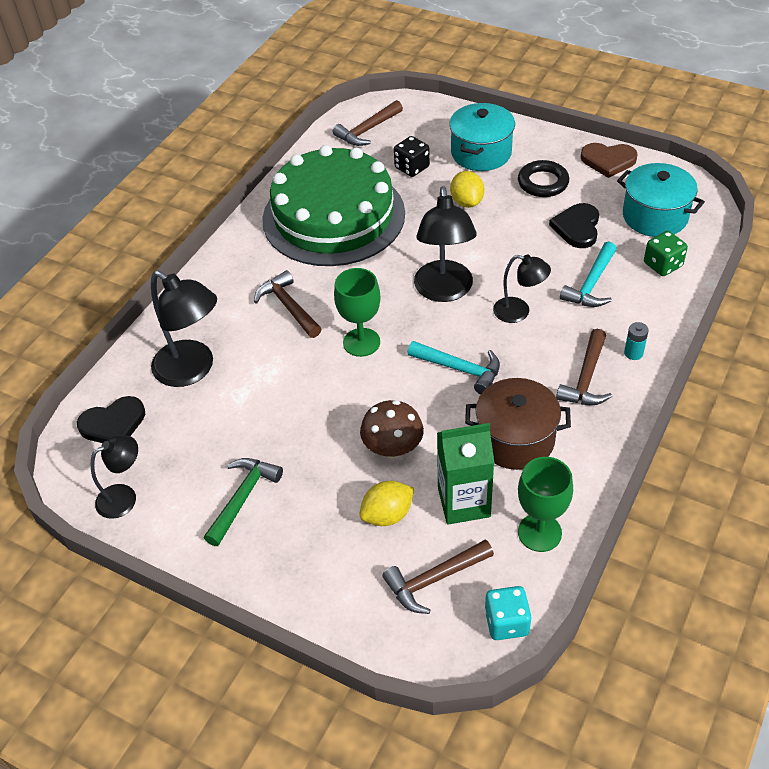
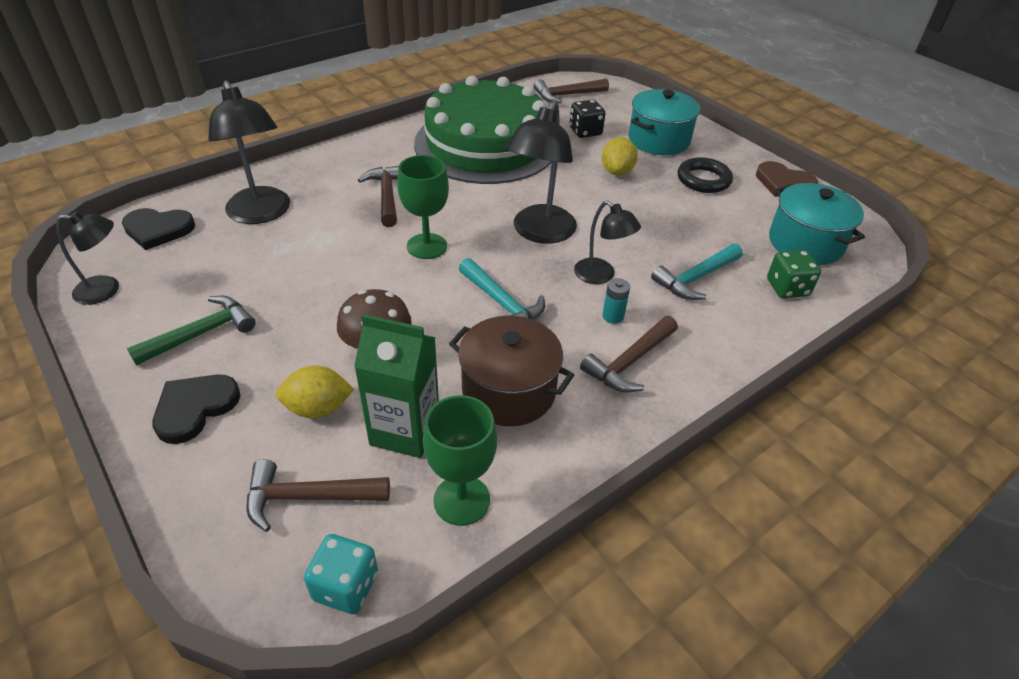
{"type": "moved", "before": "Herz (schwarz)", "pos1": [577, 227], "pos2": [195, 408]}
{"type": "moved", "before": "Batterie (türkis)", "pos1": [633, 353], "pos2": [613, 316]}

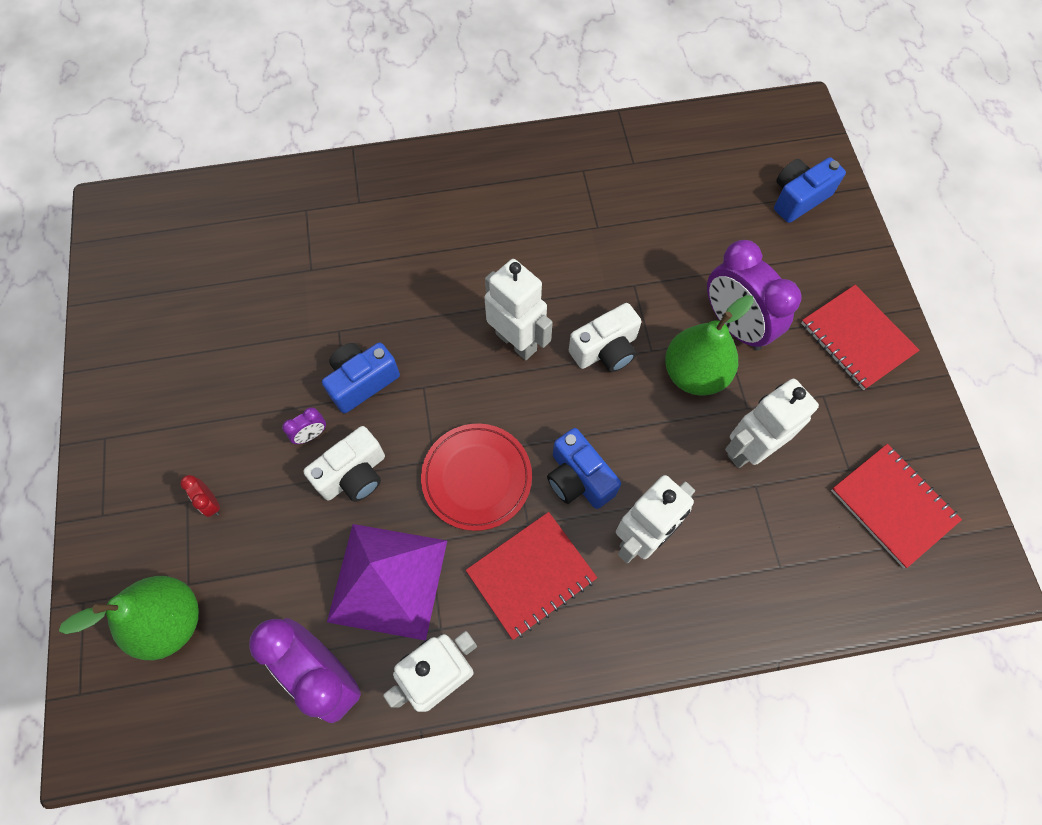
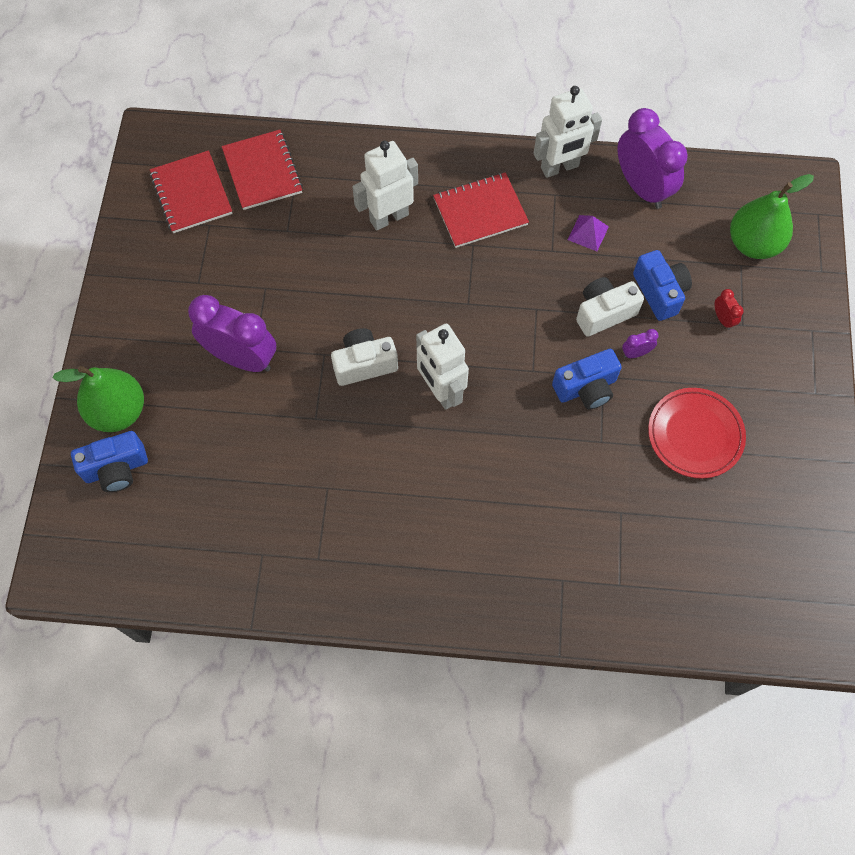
{"type": "removed", "before": "Roboter (weiß)", "pos1": [749, 448]}
{"type": "moved", "before": "Teller (rot)", "pos1": [477, 478], "pos2": [695, 434]}
{"type": "moved", "before": "Kamera (blau)", "pos1": [578, 479], "pos2": [660, 292]}
{"type": "moved", "before": "Birne (grün)", "pos1": [694, 374], "pos2": [118, 411]}
{"type": "moved", "before": "Notizbuch (rot)", "pos1": [857, 338], "pos2": [262, 171]}
{"type": "turned", "before": "Wecker (lila)", "pos1": [734, 325], "pos2": [242, 358], "turn": -45}
{"type": "resized", "before": "Pyramide (lila)", "pos1": [388, 580], "pos2": [588, 233], "scale": 0.42}

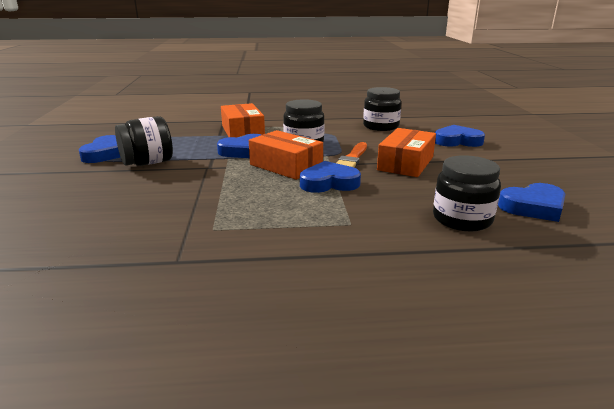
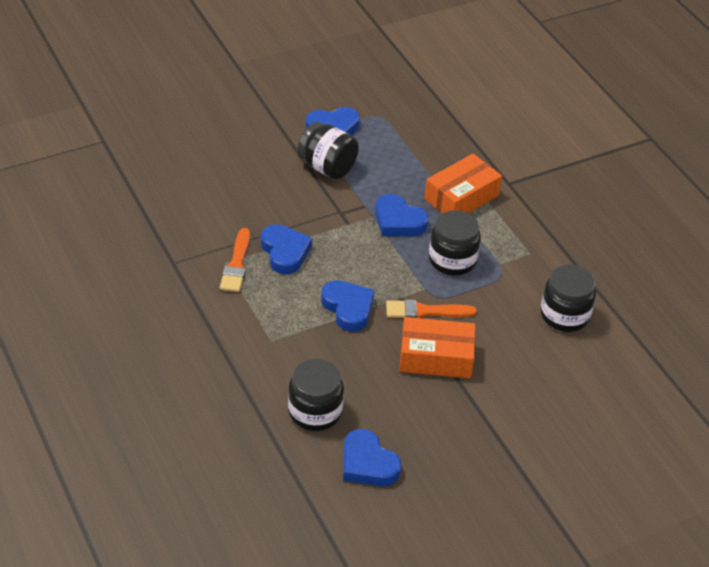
{"type": "removed", "before": "Schachtel (orange)", "pos1": [286, 166]}
{"type": "added", "after": "Pinsel (orange)", "pos2": [236, 264]}
{"type": "moved", "before": "Herz (blau)", "pos1": [457, 141], "pos2": [285, 252]}

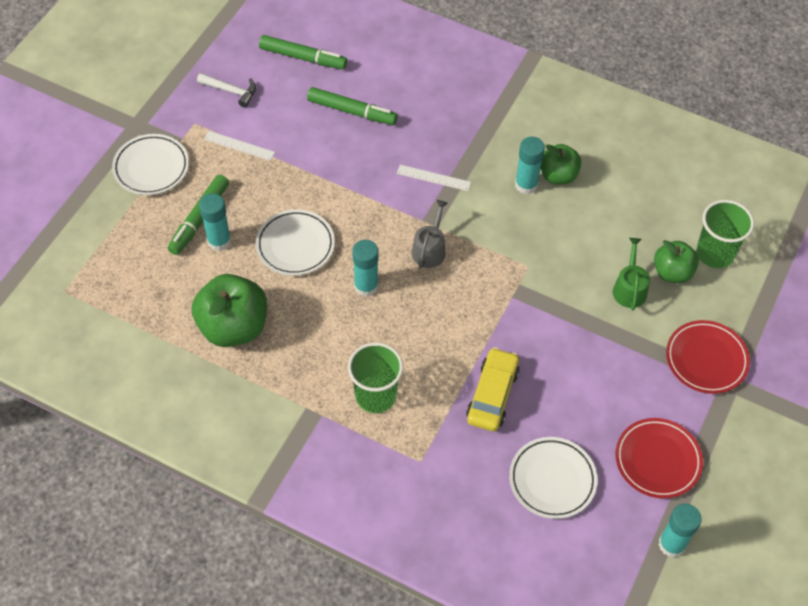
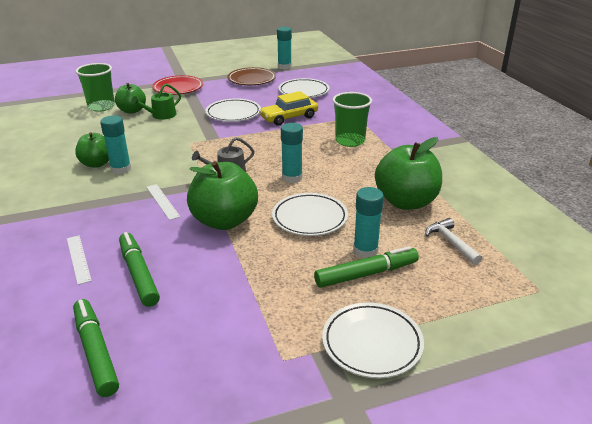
{"type": "added", "after": "Apfel (grün)", "pos2": [224, 221]}
{"type": "added", "after": "Teller (weiß)", "pos2": [233, 113]}
{"type": "moved", "before": "Hammer (weiß)", "pos1": [231, 91], "pos2": [451, 242]}
{"type": "moved", "before": "Lineal (weiß)", "pos1": [239, 145], "pos2": [78, 259]}
{"type": "recoloured", "before": "Teller (rot)", "after": "Teller (braun)", "pos1": [657, 460], "pos2": [252, 80]}

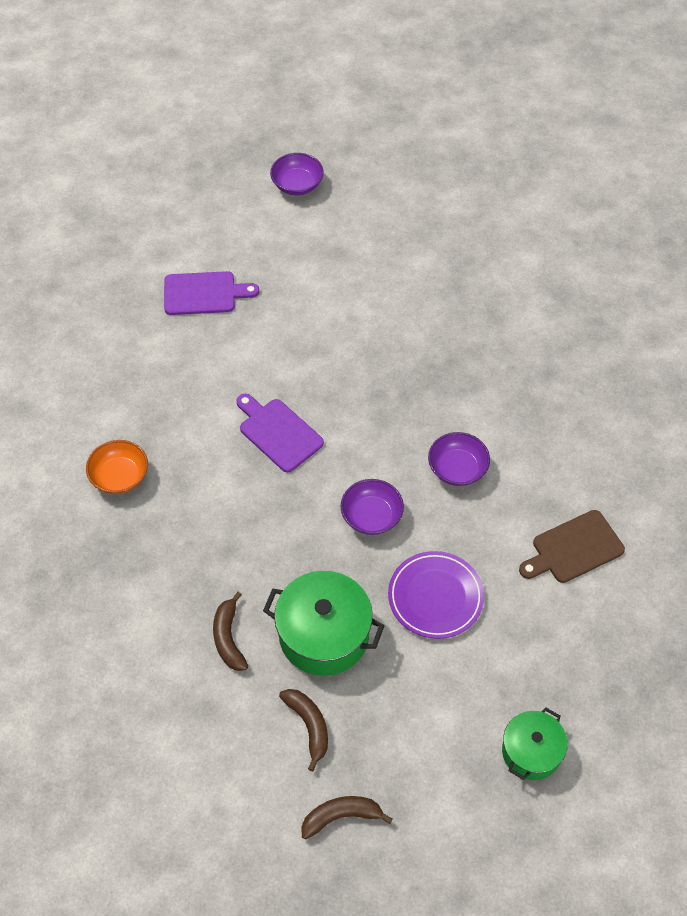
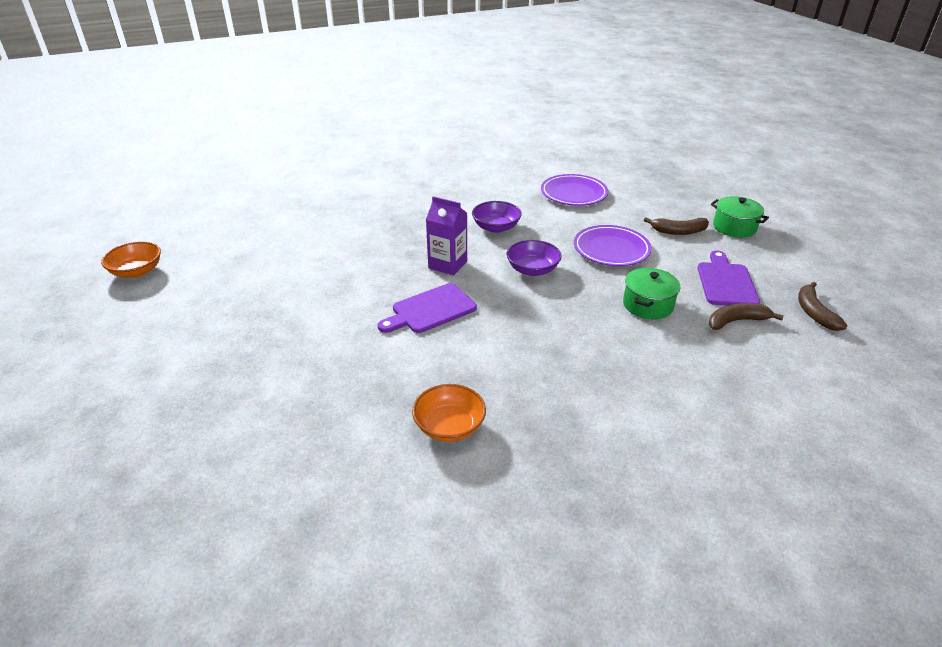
{"type": "added", "after": "Getränkekarton (lila)", "pos2": [447, 264]}
{"type": "moved", "before": "Schneidebrett (lila)", "pos1": [204, 293], "pos2": [726, 282]}
{"type": "moved", "before": "Banane (braun)", "pos1": [228, 638], "pos2": [678, 231]}
{"type": "replaced", "before": "Schneidebrett (braun)", "after": "Teller (lila)", "pos1": [574, 549], "pos2": [573, 193]}
{"type": "recoloured", "before": "Schüssel (lila)", "after": "Schüssel (orange)", "pos1": [297, 185], "pos2": [137, 271]}
{"type": "resized", "before": "Kochtopf (grün)", "pos1": [324, 635], "pos2": [648, 305], "scale": 0.63}

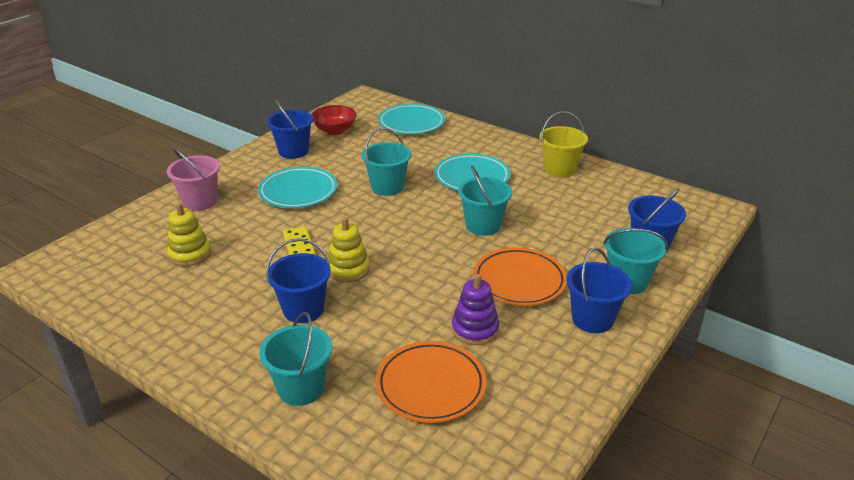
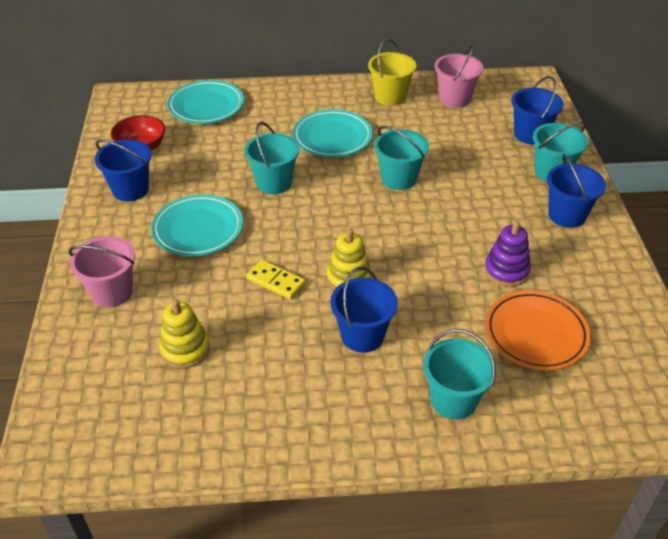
{"type": "removed", "before": "Teller (orange)", "pos1": [519, 281]}
{"type": "added", "after": "Eimer (rosa)", "pos2": [454, 98]}

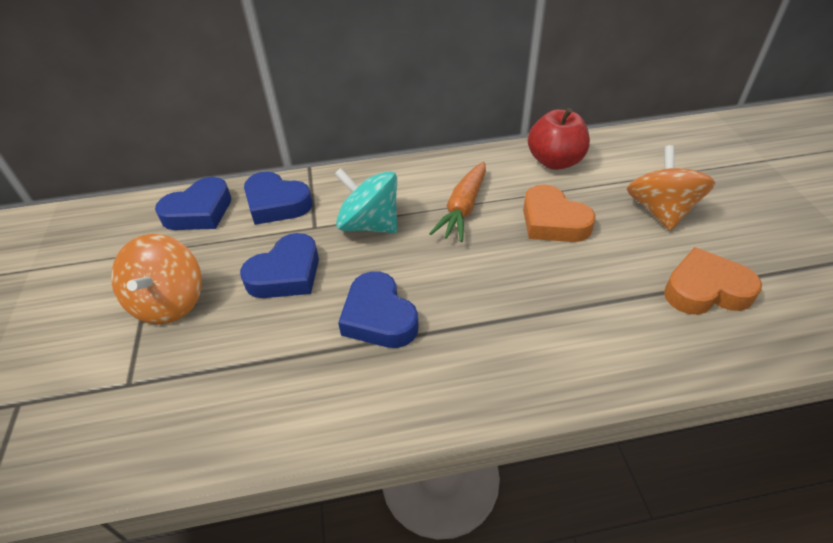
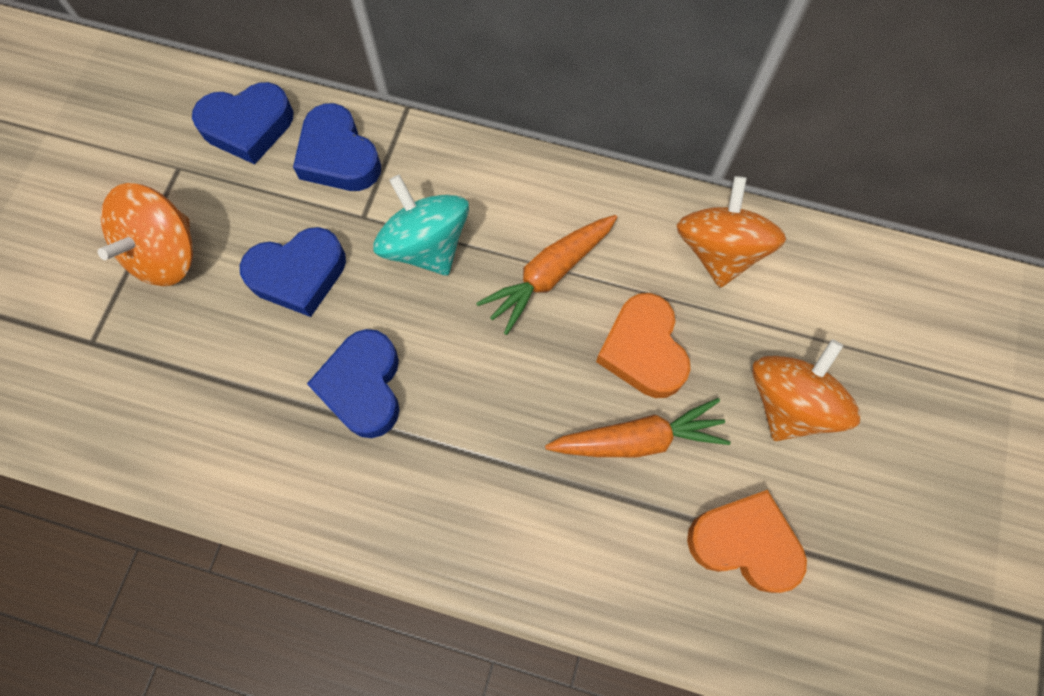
{"type": "added", "after": "Karotte (orange)", "pos2": [638, 439]}
{"type": "replaced", "before": "Apfel (rot)", "after": "Kreisel (orange)", "pos1": [555, 161], "pos2": [719, 250]}

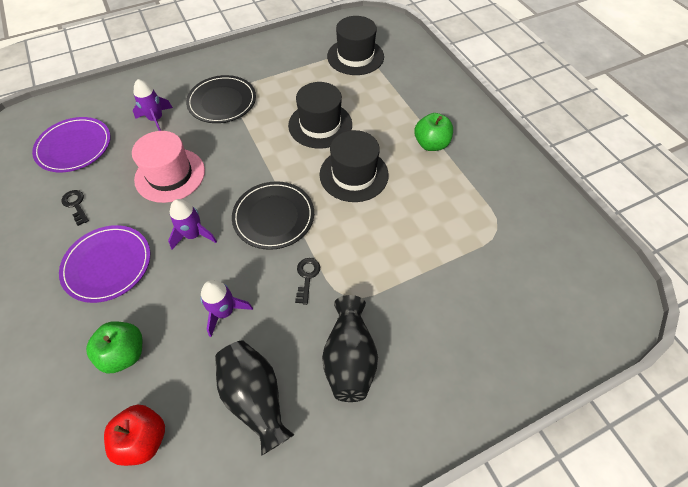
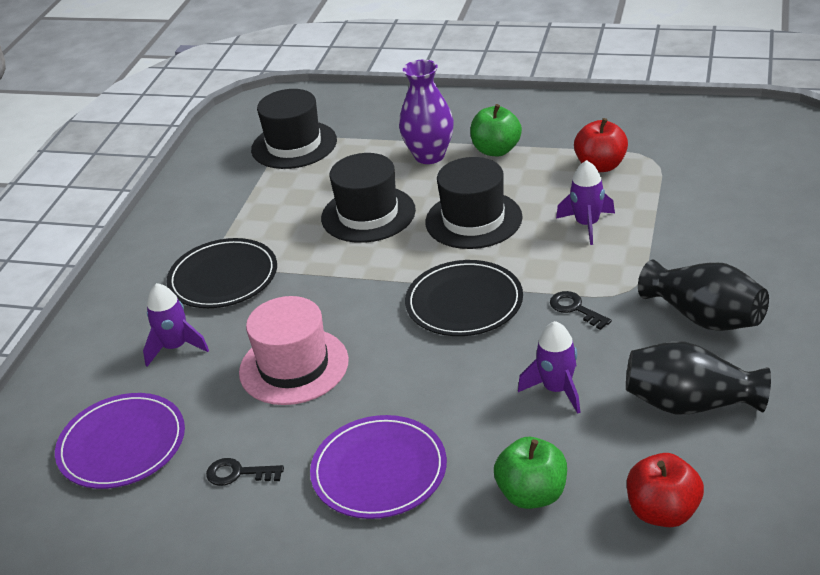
{"type": "added", "after": "Vase (lila)", "pos2": [429, 156]}
{"type": "added", "after": "Apfel (rot)", "pos2": [600, 166]}
{"type": "moved", "before": "Rakete (lila)", "pos1": [193, 235], "pos2": [587, 224]}

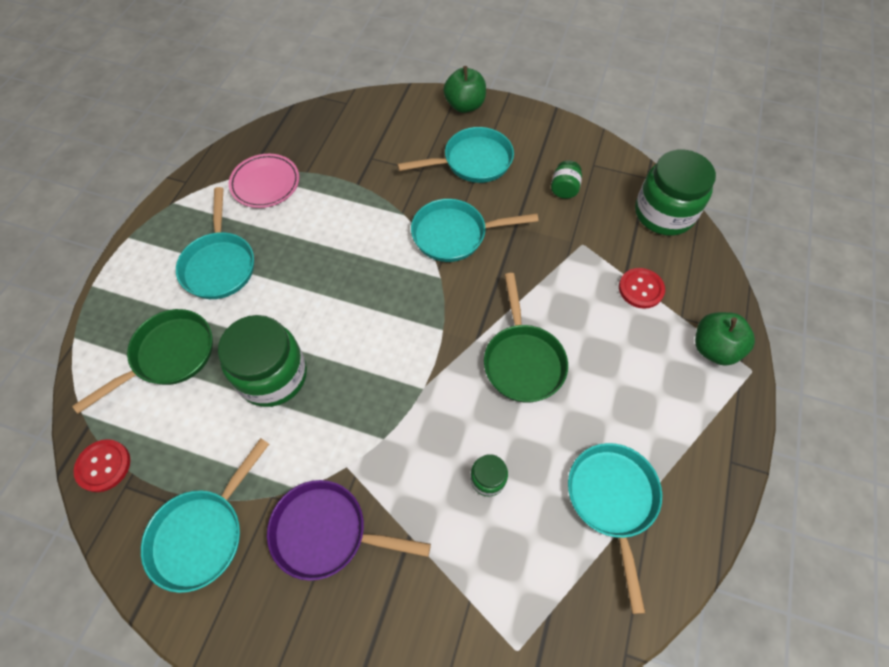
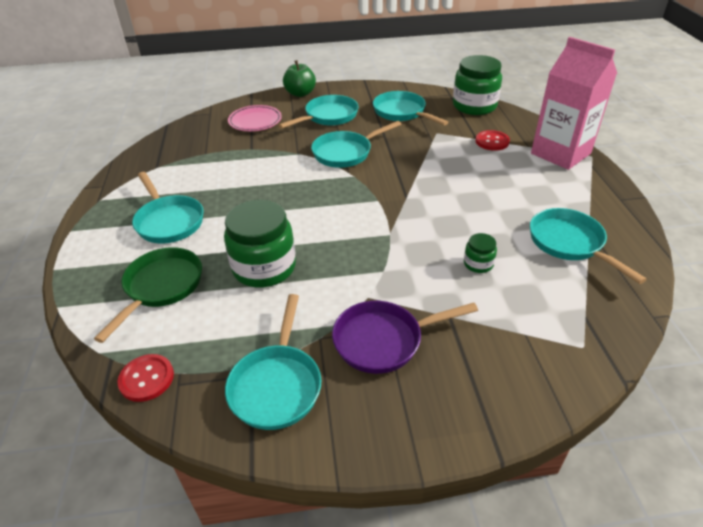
{"type": "removed", "before": "Pfanne (grün)", "pos1": [522, 361]}
{"type": "moved", "before": "Teller (rosa)", "pos1": [265, 183], "pos2": [255, 121]}
{"type": "replaced", "before": "Einmachglas (grün)", "after": "Pfanne (türkis)", "pos1": [564, 189], "pos2": [402, 112]}
{"type": "replaced", "before": "Apfel (grün)", "after": "Getränkekarton (rosa)", "pos1": [714, 348], "pos2": [560, 153]}

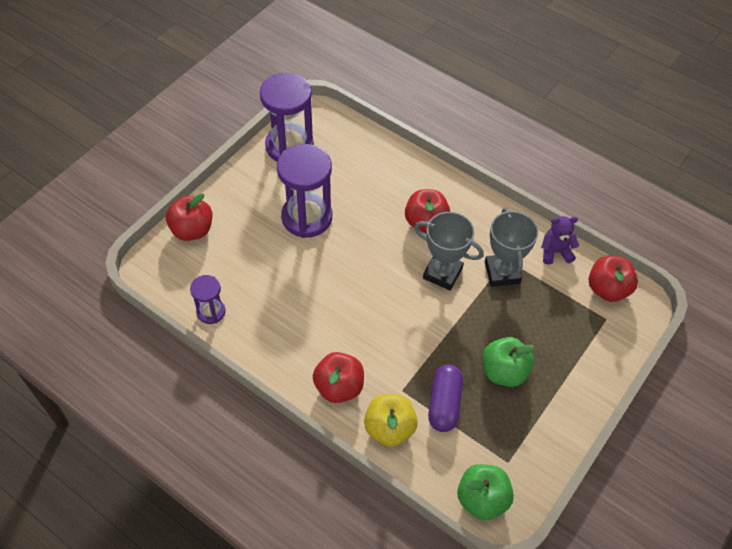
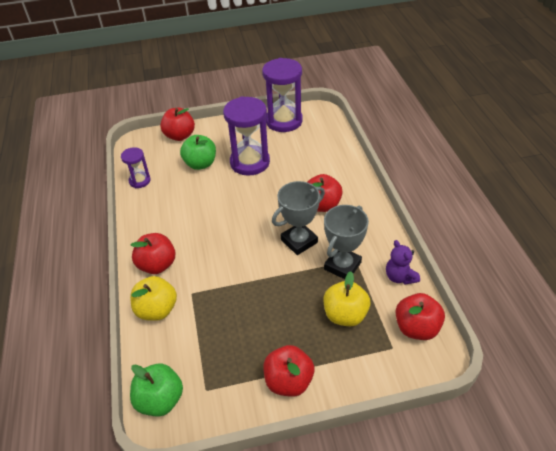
{"type": "removed", "before": "Kapsel (lila)", "pos1": [444, 404]}
{"type": "added", "after": "Apfel (rot)", "pos2": [288, 381]}
{"type": "added", "after": "Apfel (gelb)", "pos2": [345, 315]}
{"type": "moved", "before": "Apfel (grün)", "pos1": [504, 371], "pos2": [200, 164]}
{"type": "turned", "before": "Pokal (grau)", "pos1": [442, 273], "pos2": [299, 241], "turn": 75}
{"type": "turned", "before": "Teddybär (lila)", "pos1": [555, 252], "pos2": [400, 277], "turn": -150}

